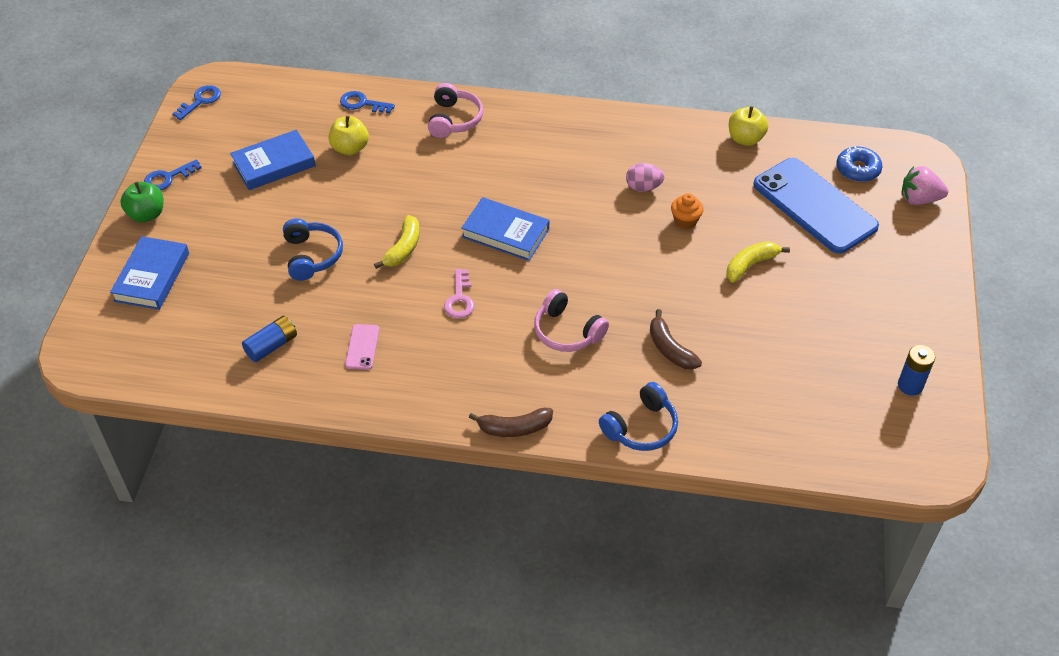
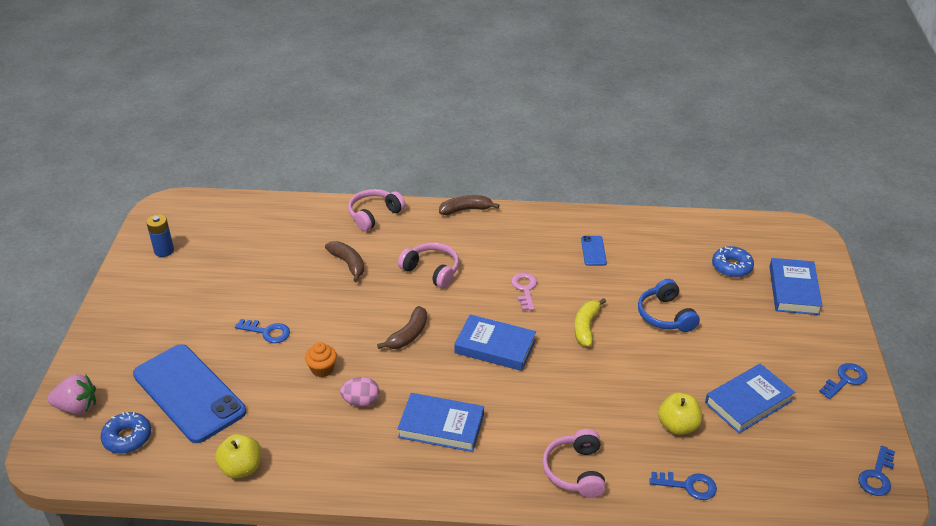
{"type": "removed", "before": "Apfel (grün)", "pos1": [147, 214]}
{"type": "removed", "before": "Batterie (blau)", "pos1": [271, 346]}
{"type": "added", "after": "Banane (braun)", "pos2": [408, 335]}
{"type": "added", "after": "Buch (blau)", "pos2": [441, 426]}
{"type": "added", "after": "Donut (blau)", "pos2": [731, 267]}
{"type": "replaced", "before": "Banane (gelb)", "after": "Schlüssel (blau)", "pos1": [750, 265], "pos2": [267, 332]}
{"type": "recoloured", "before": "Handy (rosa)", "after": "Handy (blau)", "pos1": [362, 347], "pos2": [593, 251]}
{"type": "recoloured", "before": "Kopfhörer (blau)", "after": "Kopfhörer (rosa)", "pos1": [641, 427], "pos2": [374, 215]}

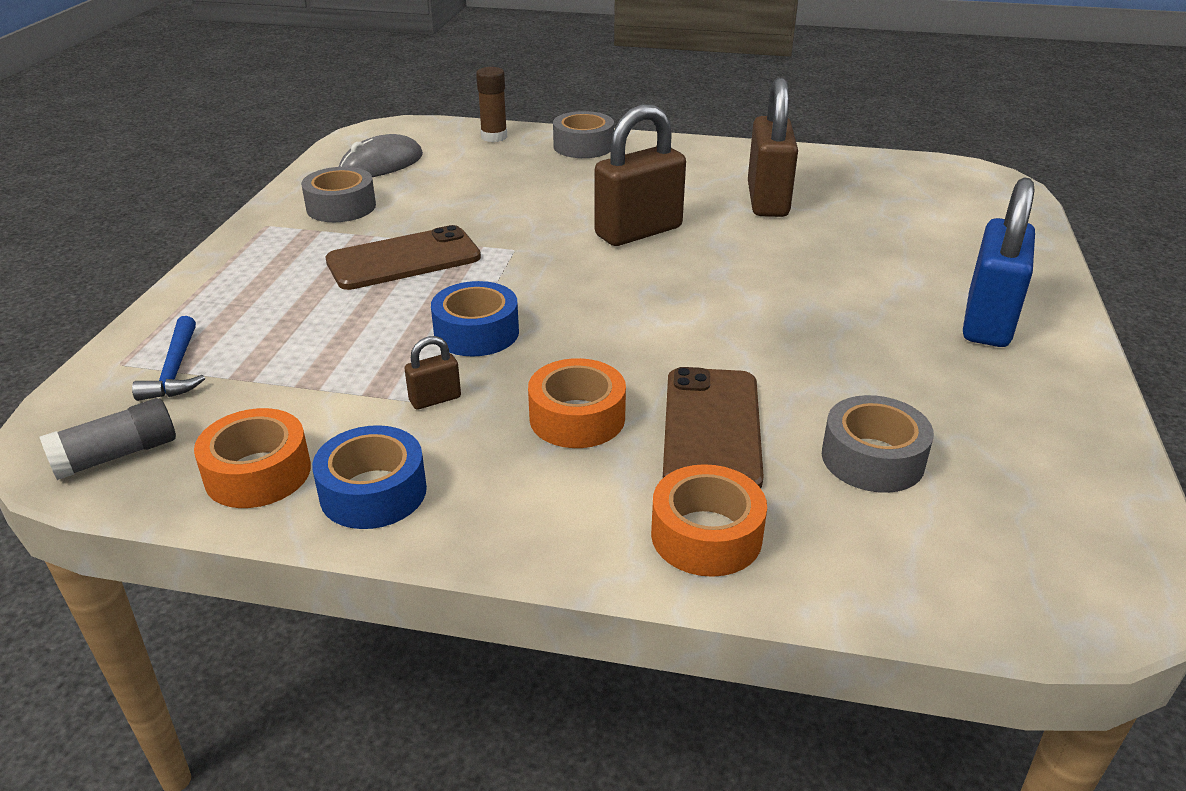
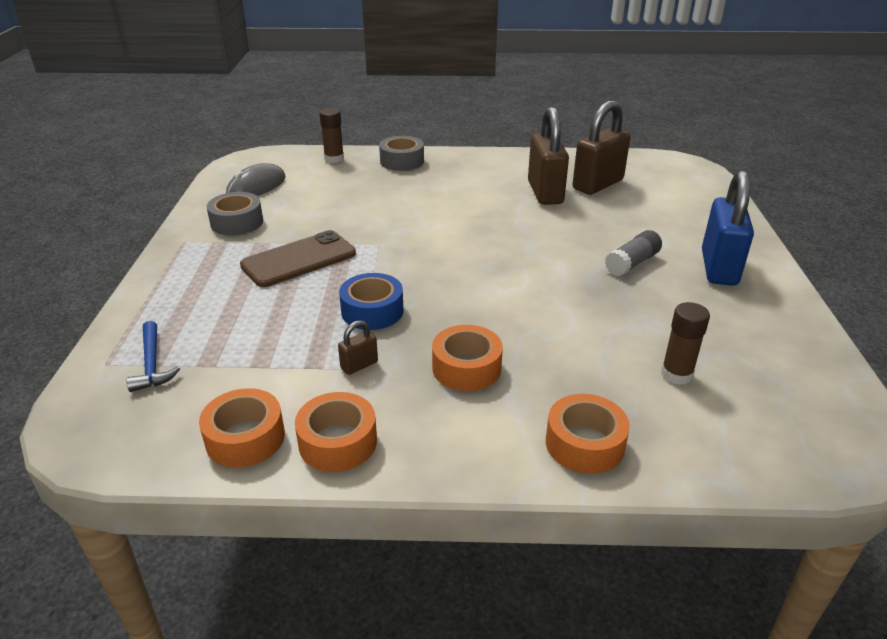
{"type": "removed", "before": "Handy (braun)", "pos1": [712, 429]}
{"type": "moved", "before": "Klebestift (grau)", "pos1": [117, 455], "pos2": [632, 263]}
{"type": "moved", "before": "Vorhängeschloss (braun)", "pos1": [638, 232], "pos2": [597, 184]}
{"type": "replaced", "before": "Klebeband (grau)", "after": "Klebestift (braun)", "pos1": [872, 458], "pos2": [676, 374]}
{"type": "recoloured", "before": "Klebeband (blau)", "after": "Klebeband (orange)", "pos1": [373, 492], "pos2": [338, 442]}

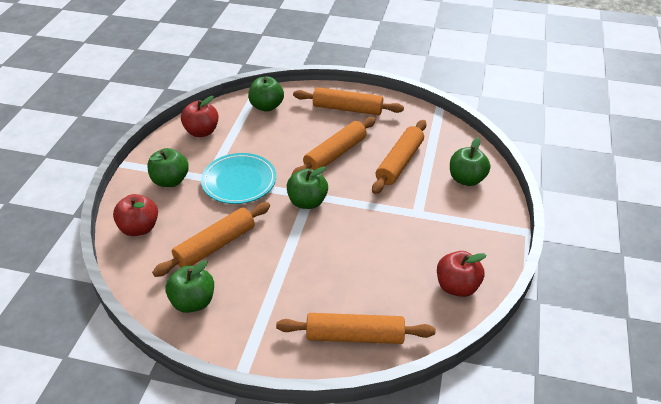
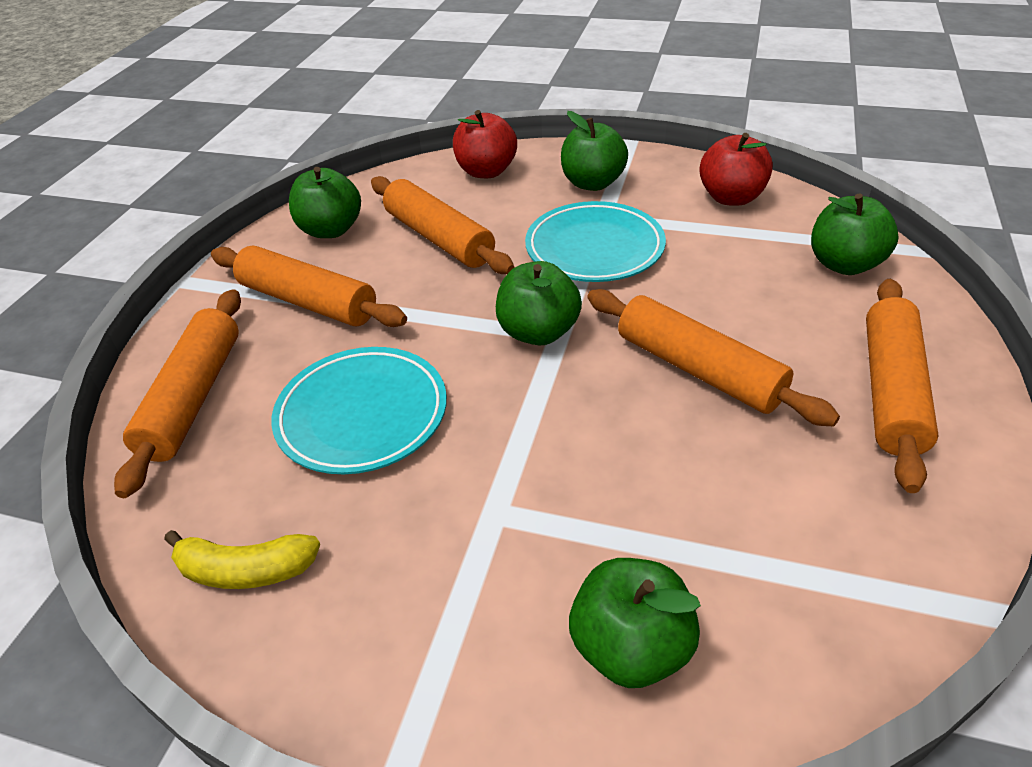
{"type": "added", "after": "Teller (türkis)", "pos2": [362, 415]}
{"type": "moved", "before": "Nudelholz (orange)", "pos1": [399, 162], "pos2": [308, 301]}
{"type": "replaced", "before": "Apfel (rot)", "after": "Banane (gelb)", "pos1": [457, 286], "pos2": [245, 570]}

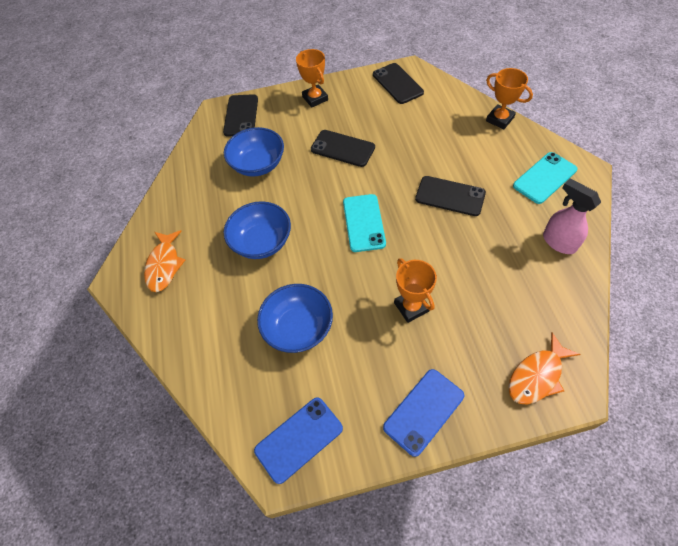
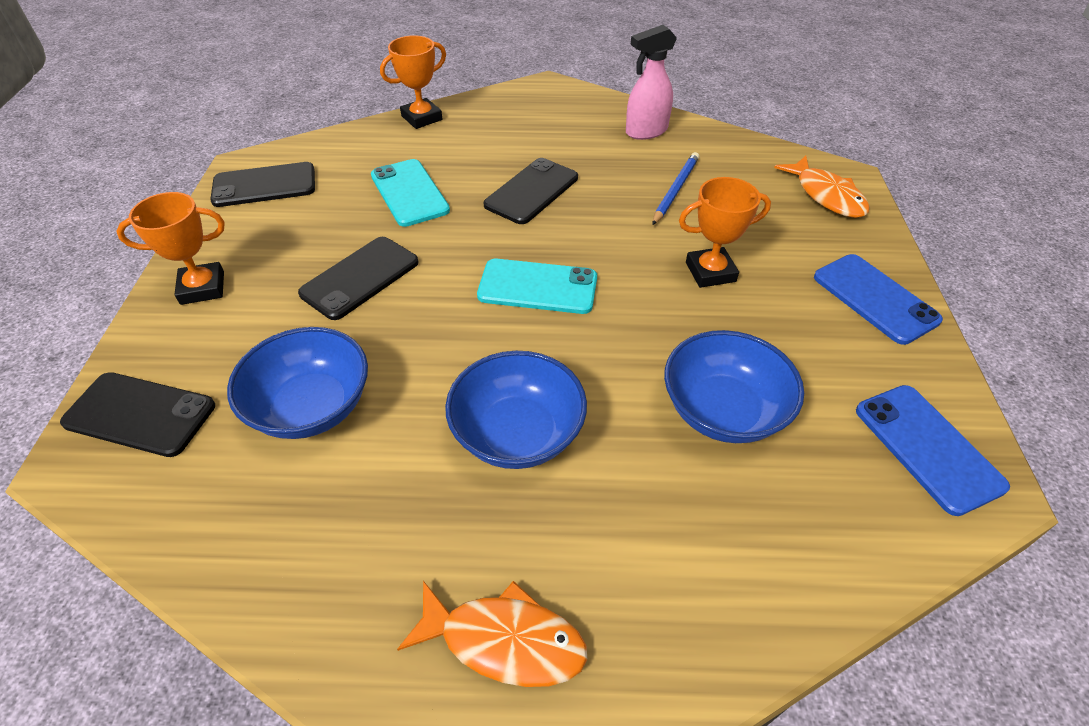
{"type": "added", "after": "Bleistift (blau)", "pos2": [675, 190]}
{"type": "moved", "before": "Handy (türkis)", "pos1": [544, 178], "pos2": [409, 193]}

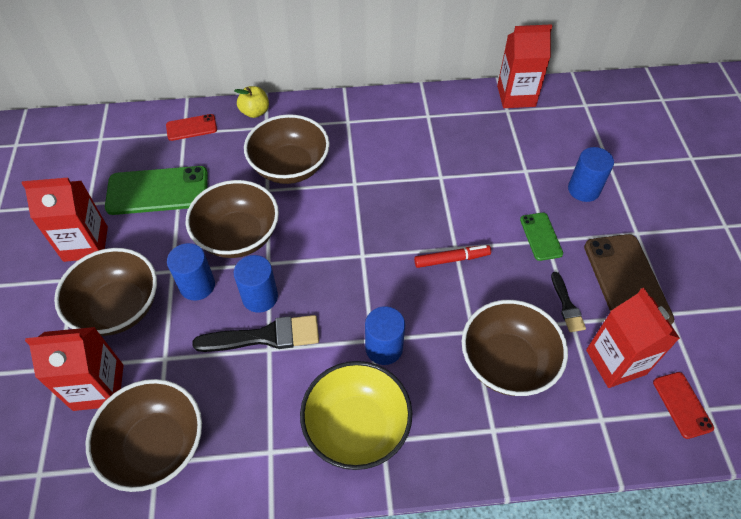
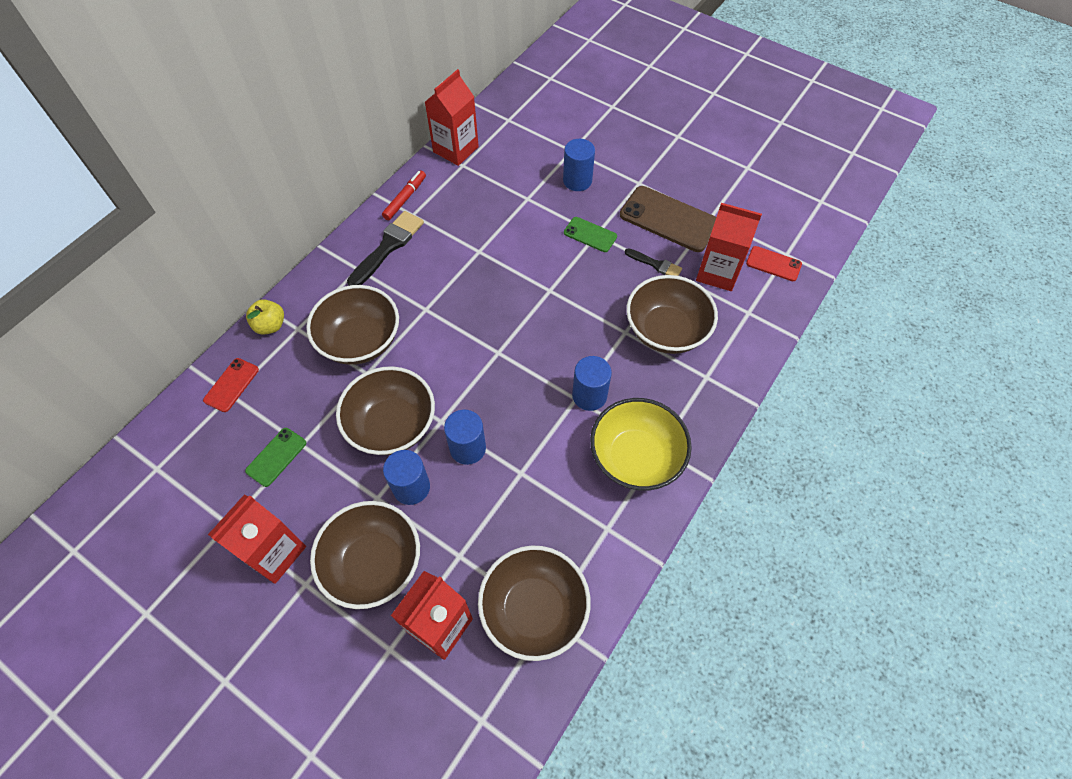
{"type": "moved", "before": "Pinsel (schwarz)", "pos1": [265, 336], "pos2": [388, 247]}
{"type": "moved", "before": "Filzstift (rot)", "pos1": [451, 259], "pos2": [405, 199]}
{"type": "resized", "before": "Handy (grün)", "pos1": [158, 191], "pos2": [276, 457], "scale": 0.53}

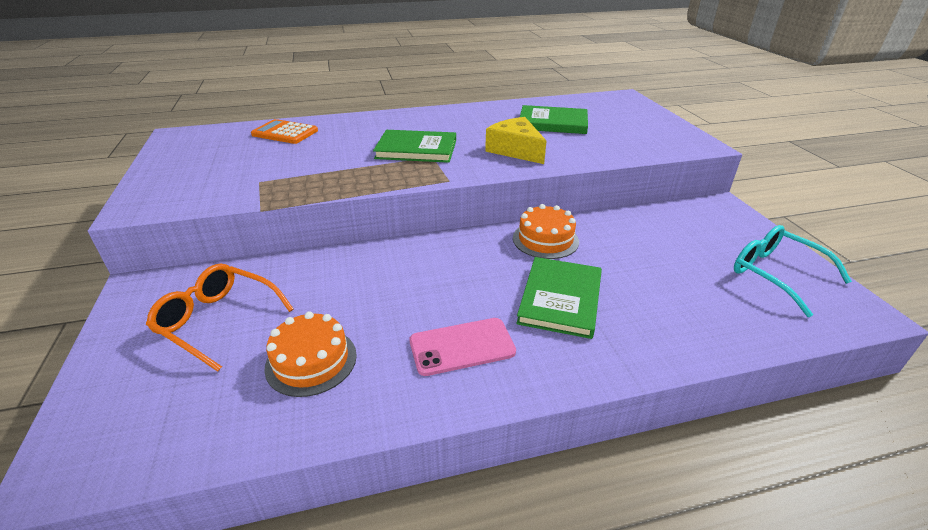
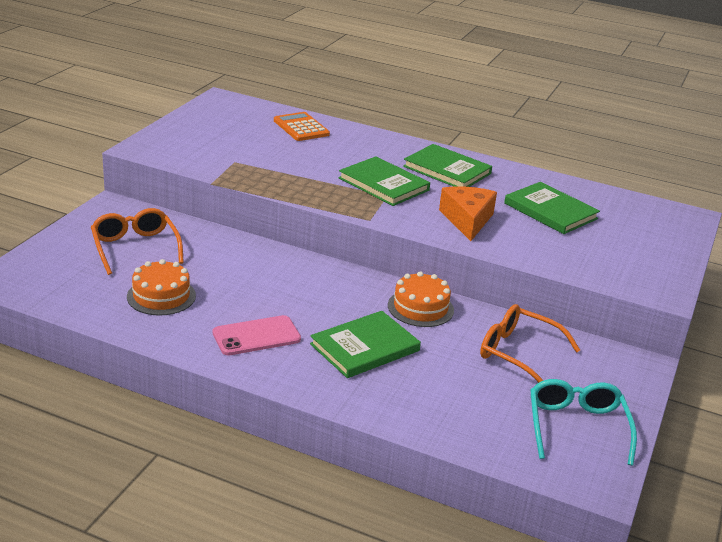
{"type": "added", "after": "Buch (grün)", "pos2": [447, 170]}
{"type": "added", "after": "Brille (orange)", "pos2": [518, 353]}
{"type": "recoloured", "before": "Käse (gelb)", "after": "Käse (orange)", "pos1": [515, 150], "pos2": [467, 220]}
{"type": "turned", "before": "Handy (rosa)", "pos1": [462, 346], "pos2": [256, 336], "turn": -45}

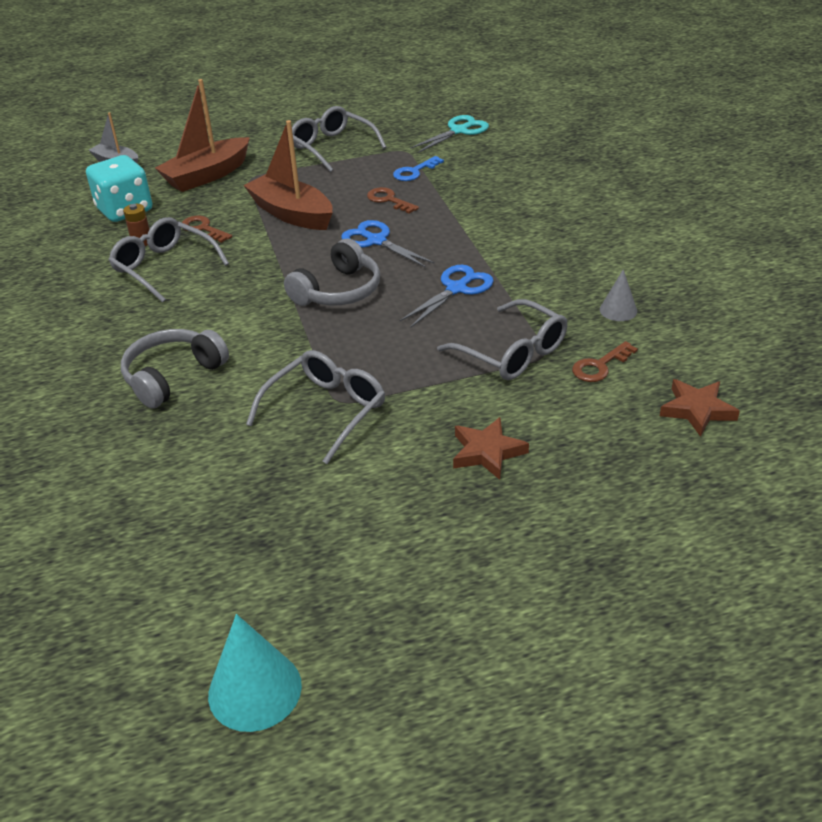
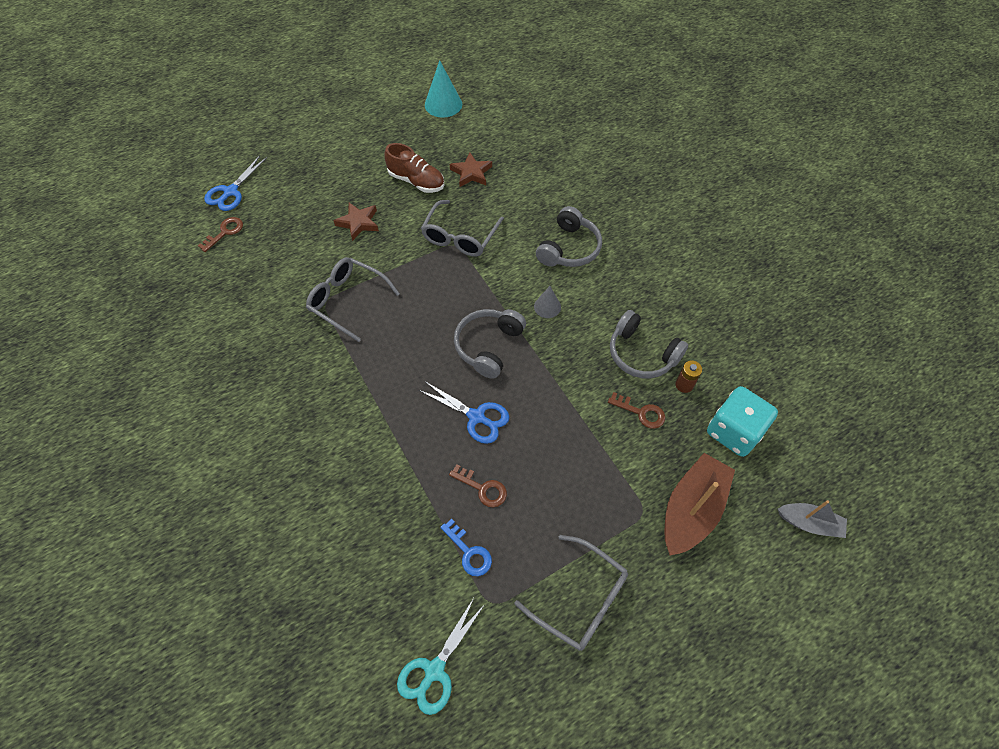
{"type": "removed", "before": "Boot (braun)", "pos1": [292, 214]}
{"type": "added", "after": "Schuh (braun)", "pos2": [416, 181]}
{"type": "moved", "before": "Schere (blau)", "pos1": [456, 289], "pos2": [231, 192]}
{"type": "moved", "before": "Schlüssel (braun)", "pos1": [600, 366], "pos2": [225, 232]}
{"type": "moved", "before": "Kegel (grau)", "pos1": [618, 310], "pos2": [547, 307]}
{"type": "moved", "before": "Stern (braun)", "pos1": [697, 410], "pos2": [471, 173]}
{"type": "replaced", "before": "Brille (grau)", "after": "Kopfhörer (grau)", "pos1": [165, 268], "pos2": [642, 353]}
{"type": "turned", "before": "Schlüssel (blau)", "pos1": [414, 172], "pos2": [469, 552], "turn": 105}

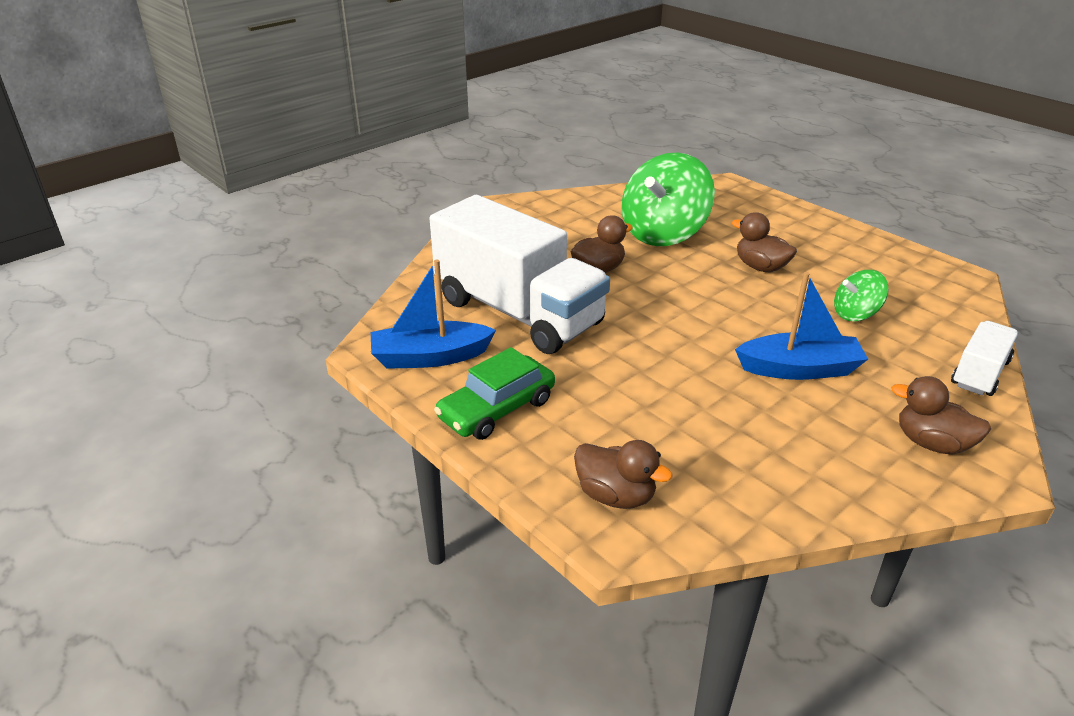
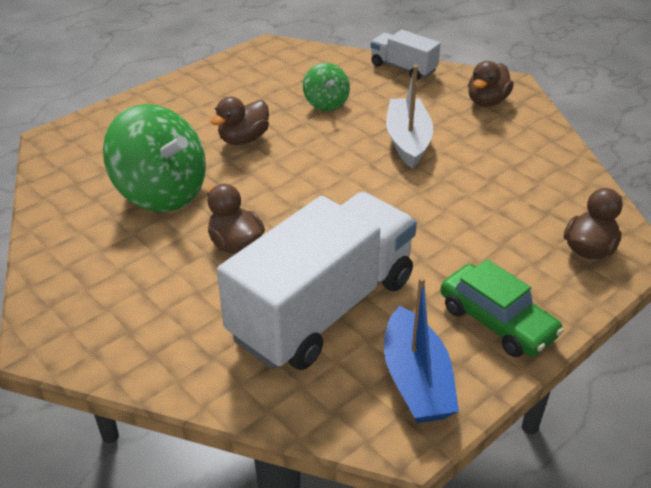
{"type": "recoloured", "before": "Boot (blau)", "after": "Boot (weiß)", "pos1": [799, 369], "pos2": [408, 141]}

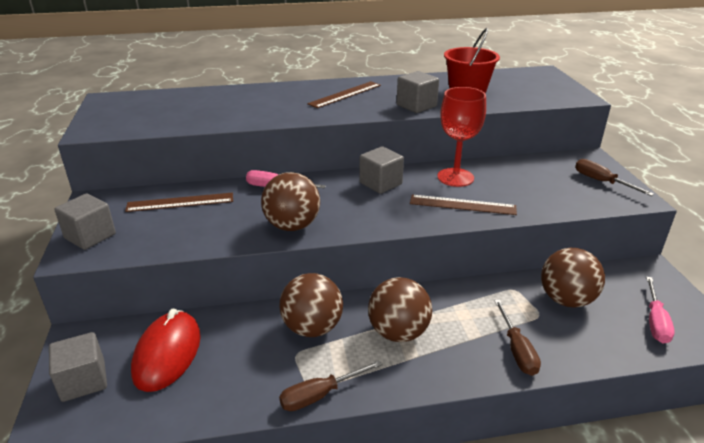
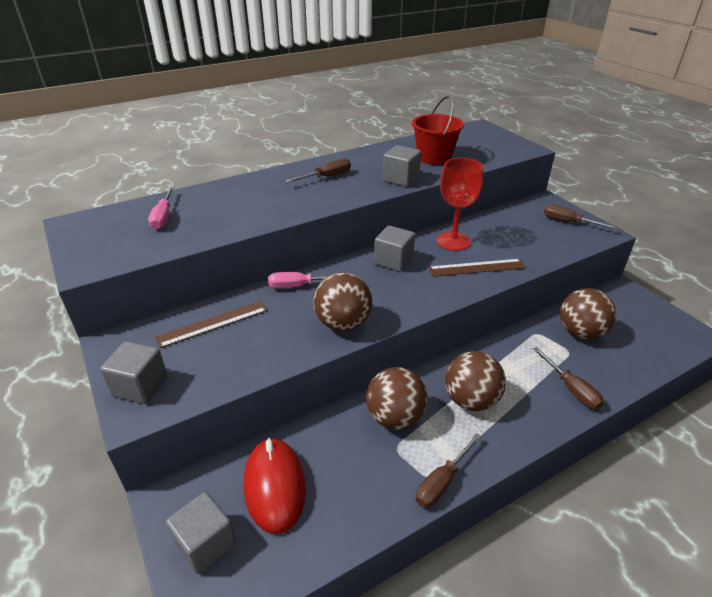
{"type": "moved", "before": "Schraubenzieher (rosa)", "pos1": [655, 321], "pos2": [164, 217]}
{"type": "replaced", "before": "Lineal (braun)", "after": "Schraubenzieher (braun)", "pos1": [345, 94], "pos2": [326, 177]}

